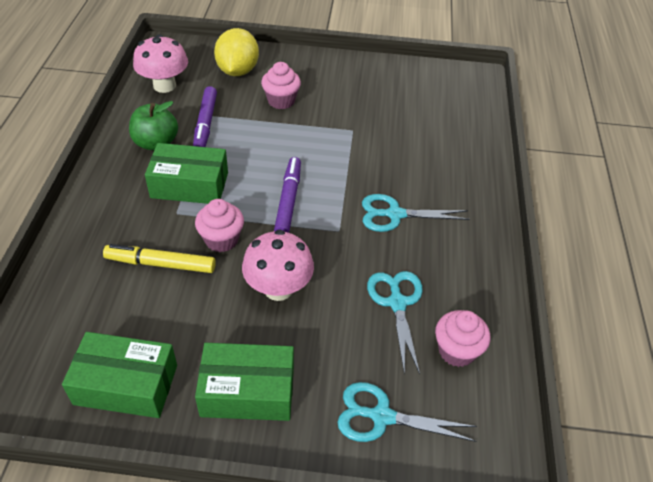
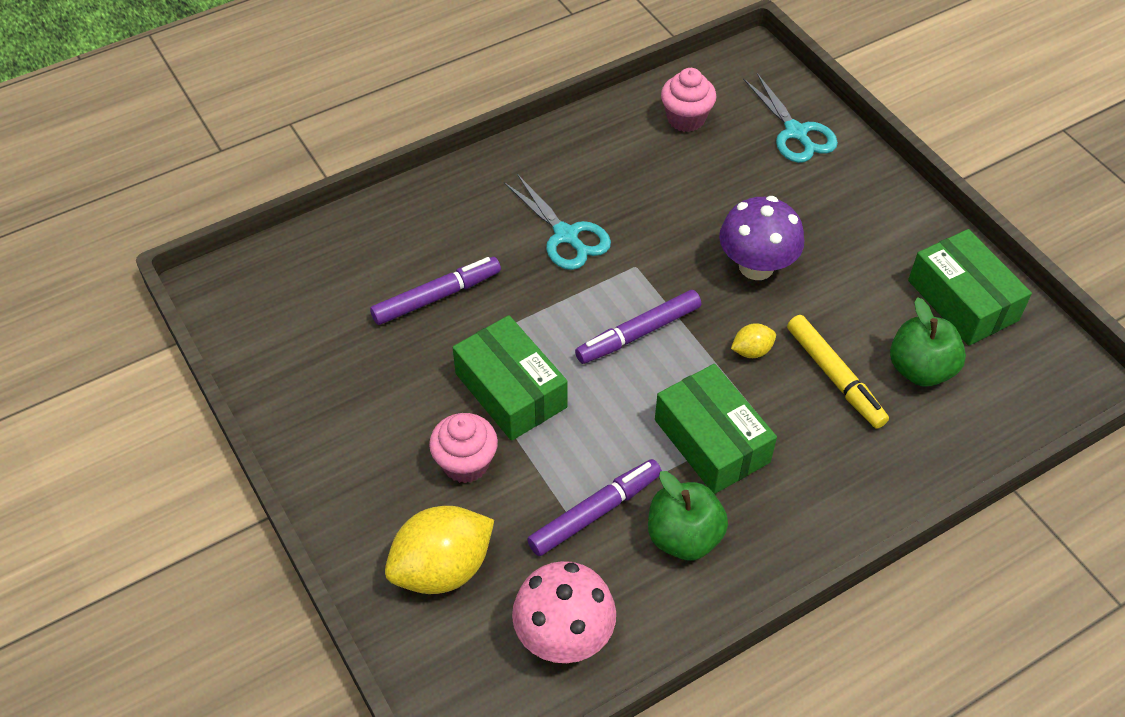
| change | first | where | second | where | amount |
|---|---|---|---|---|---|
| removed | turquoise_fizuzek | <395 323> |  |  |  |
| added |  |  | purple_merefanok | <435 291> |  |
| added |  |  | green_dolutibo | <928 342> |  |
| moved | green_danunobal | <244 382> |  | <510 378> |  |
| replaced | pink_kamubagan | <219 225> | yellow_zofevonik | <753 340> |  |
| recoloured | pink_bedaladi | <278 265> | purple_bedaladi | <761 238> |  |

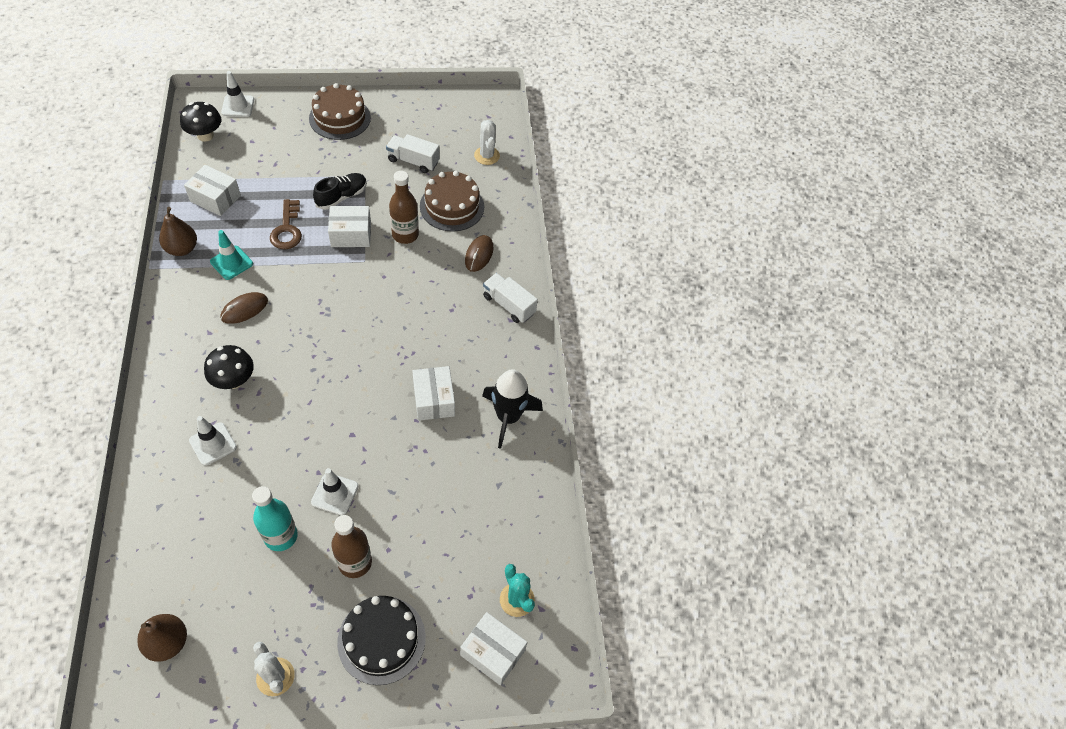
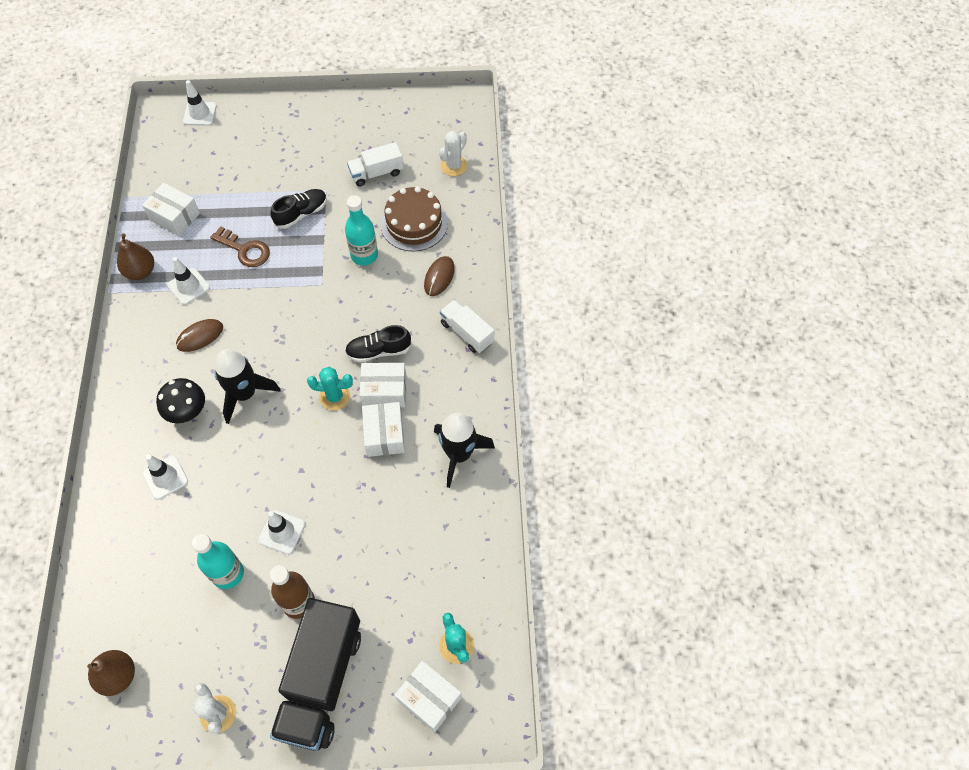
| change | first | where | second | where | amount |
|---|---|---|---|---|---|
| removed | black_bedaladi | <200 122> |  |  |  |
| removed | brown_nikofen | <340 111> |  |  |  |
| added |  |  | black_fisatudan | <247 386> |  |
| added |  |  | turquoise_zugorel | <330 388> |  |
| added |  |  | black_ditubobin | <378 343> |  |
| moved | white_danunobal | <349 226> |  | <382 385> |  |
| replaced | black_nikofen | <381 640> | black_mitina | <315 674> |  |
| recoloured | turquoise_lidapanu | <231 255> | white_lidapanu | <188 281> |  |
| recoloured | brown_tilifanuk | <404 207> | turquoise_tilifanuk | <361 230> |  |
| turned | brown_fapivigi | <286 224> |  | <240 246> | 60 degrees counterclockwise |
| turned | white_mitina | <413 153> |  | <375 164> | 45 degrees counterclockwise |
| turned | white_zugorel | <487 142> |  | <453 153> | 45 degrees clockwise |

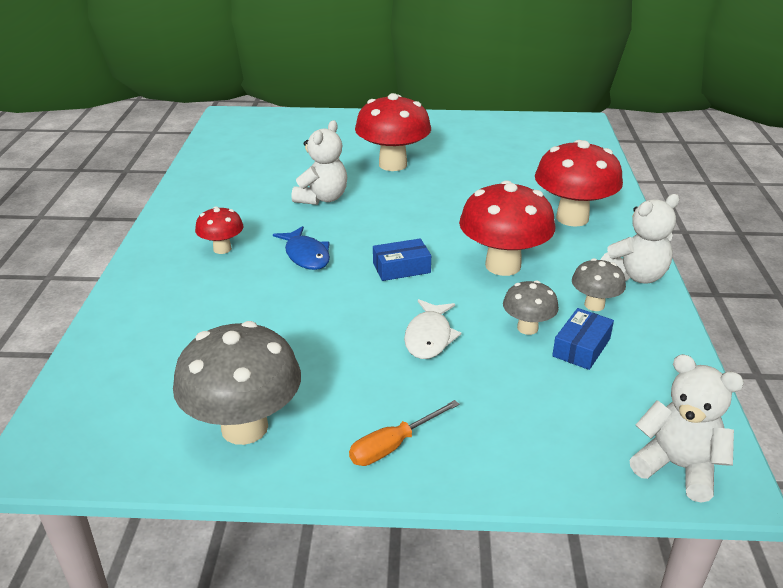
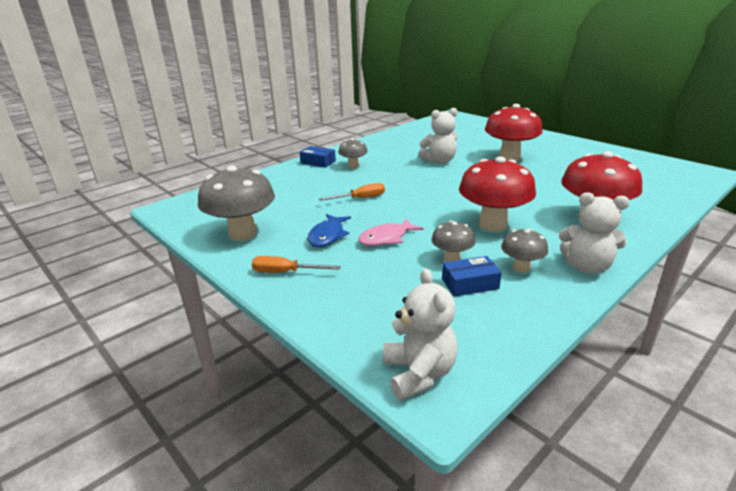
| change | first | where | second | where | amount |
|---|---|---|---|---|---|
| added |  |  | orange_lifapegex | <352 192> |  |
| moved | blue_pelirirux | <301 248> |  | <329 230> |  |
| moved | blue_danunobal | <402 259> |  | <318 157> |  |
| recoloured | red_bedaladi | <219 230> | grey_bedaladi | <353 153> |  |
| recoloured | white_pelirirux | <433 329> | pink_pelirirux | <391 232> |  |

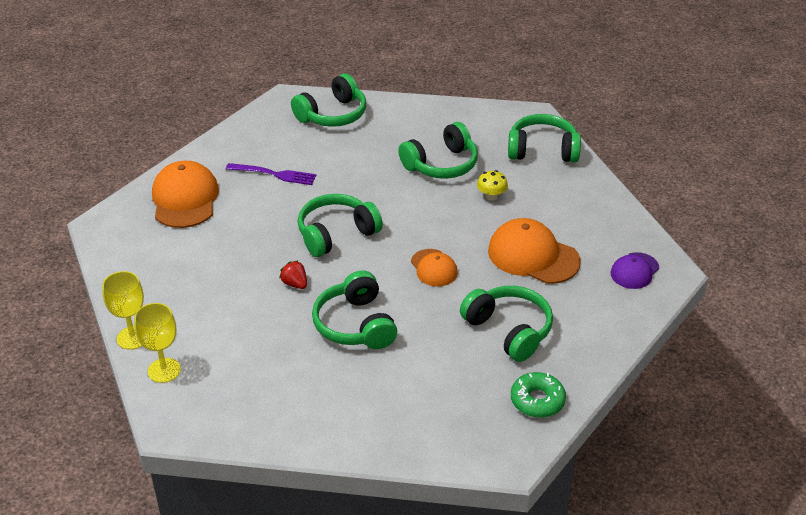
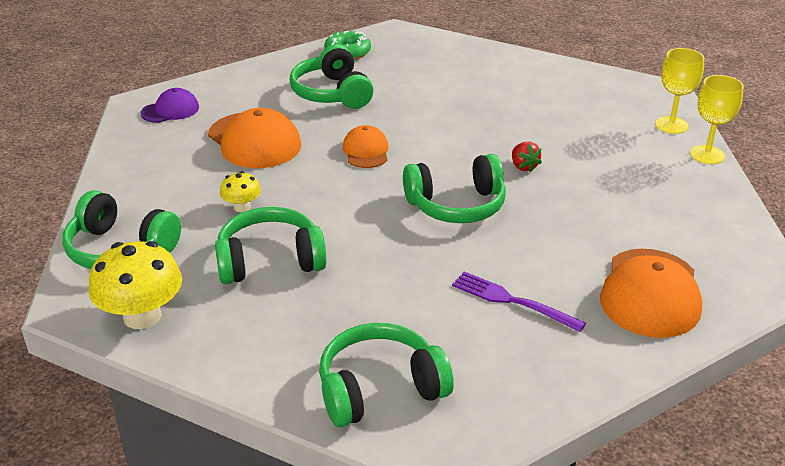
| change | first | where | second | where | amount |
|---|---|---|---|---|---|
| removed | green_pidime | <354 309> |  |  |  |
| added |  |  | yellow_bedaladi | <135 285> |  |

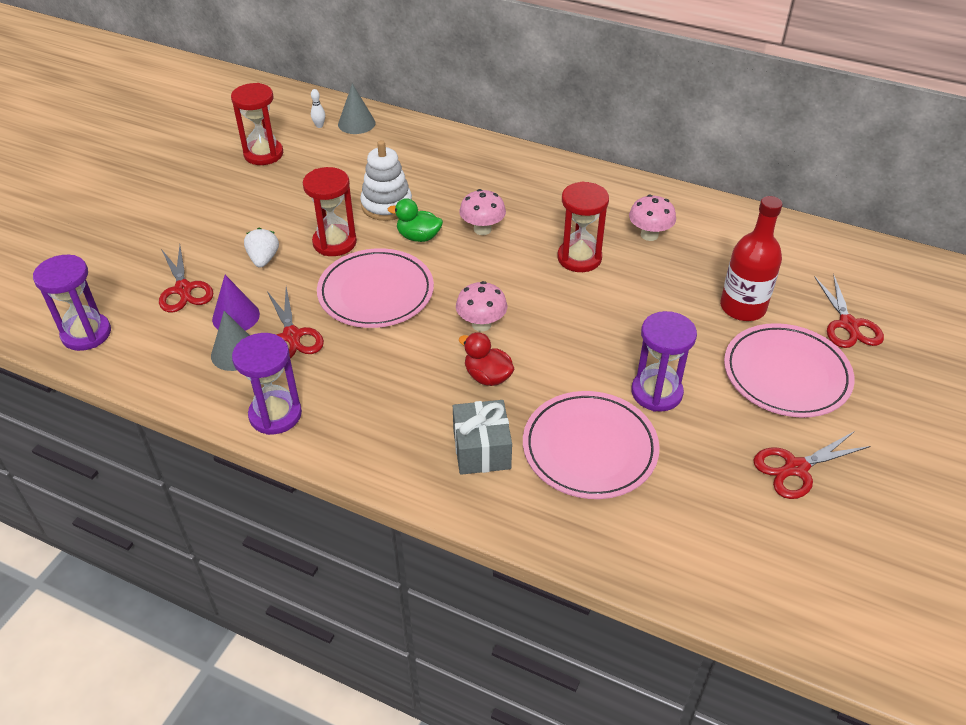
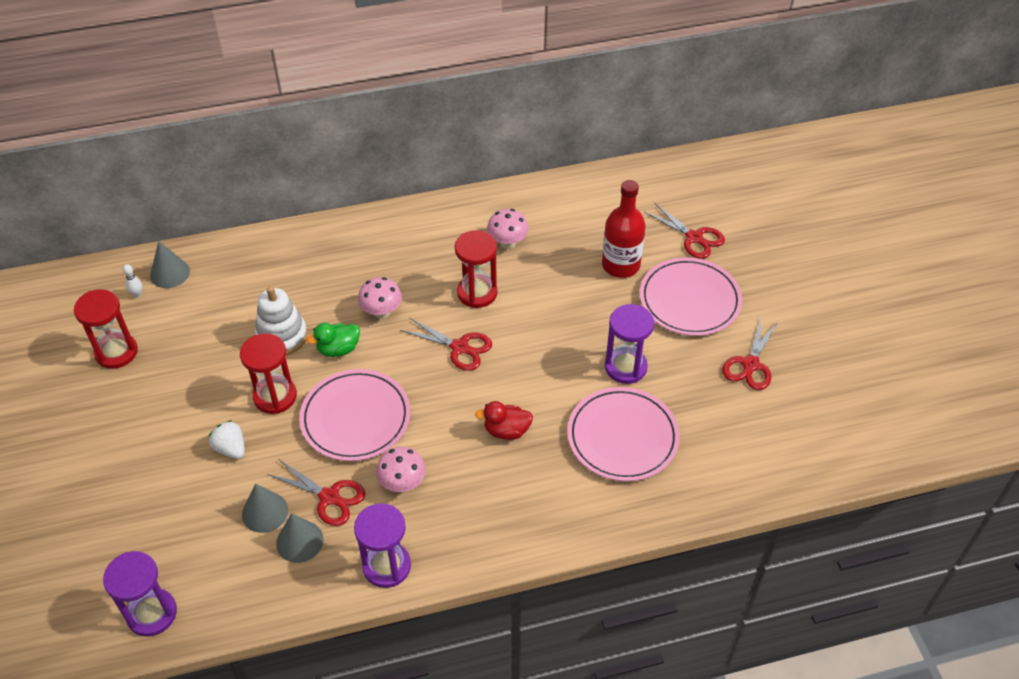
| change | first | where | second | where | amount |
|---|---|---|---|---|---|
| removed | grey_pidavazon | <482 437> |  |  |  |
| moved | red_fizuzek | <186 279> |  | <446 344> |  |
| moved | pink_bedaladi | <481 306> |  | <401 469> |  |
| recoloured | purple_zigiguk | <236 303> | grey_zigiguk | <265 508> |  |

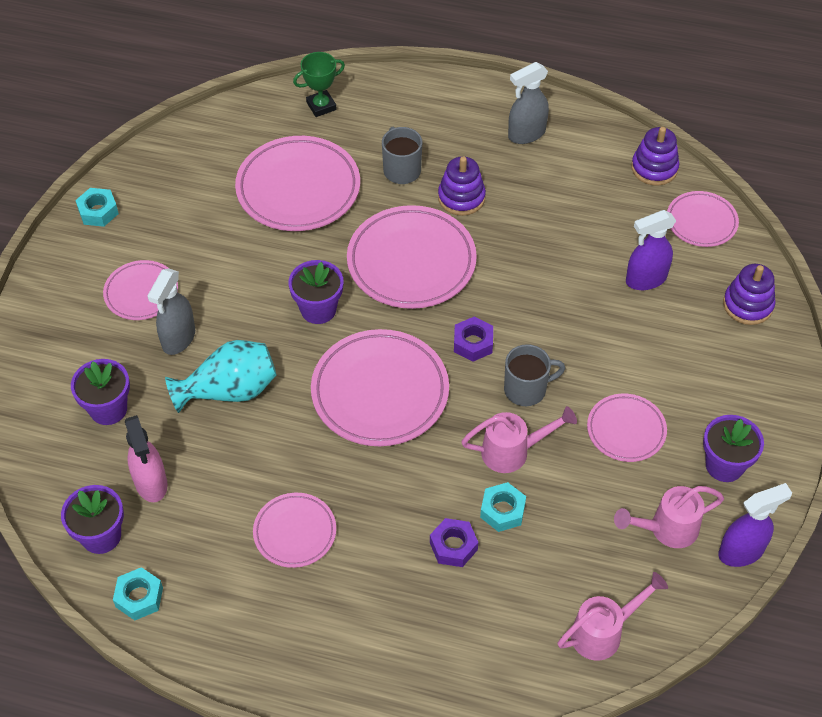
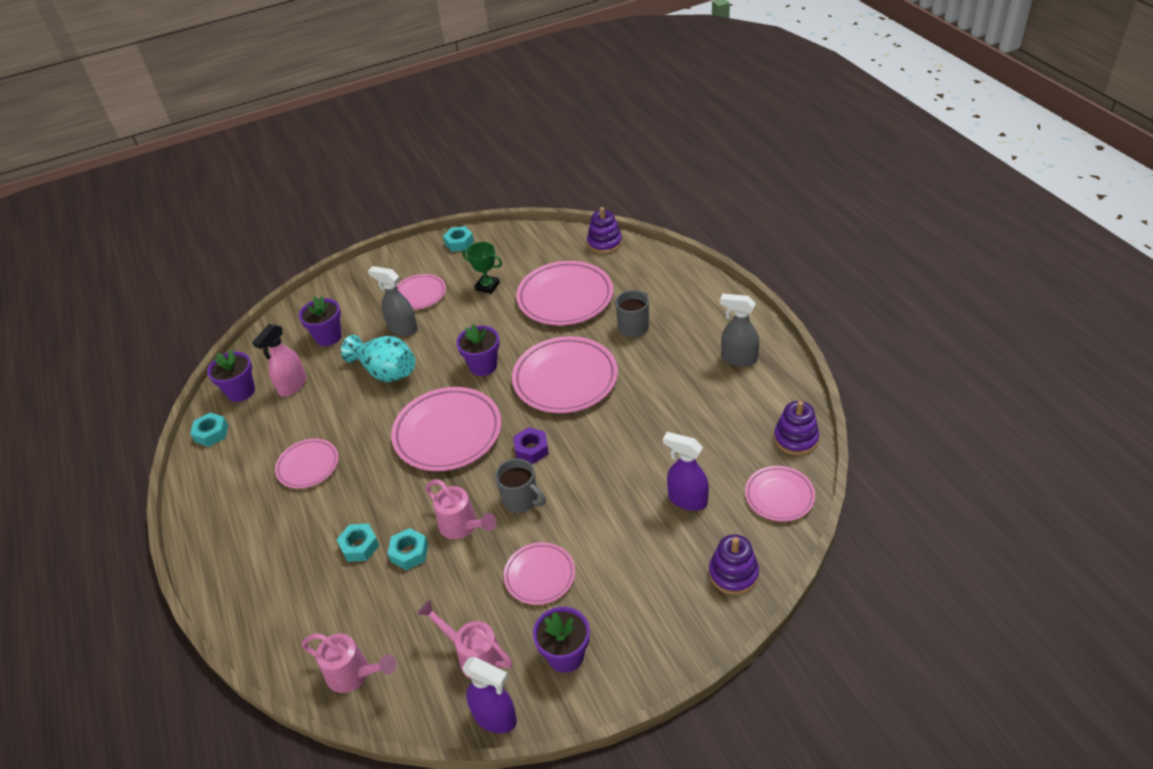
| change | first | where | second | where | amount |
|---|---|---|---|---|---|
| moved | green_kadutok | <319 84> |  | <482 268> |  |
| moved | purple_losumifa | <462 186> |  | <604 230> |  |
| recoloured | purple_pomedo | <454 542> | turquoise_pomedo | <357 543> |  |
| turned | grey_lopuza | <171 311> |  | <393 301> | 45 degrees clockwise |

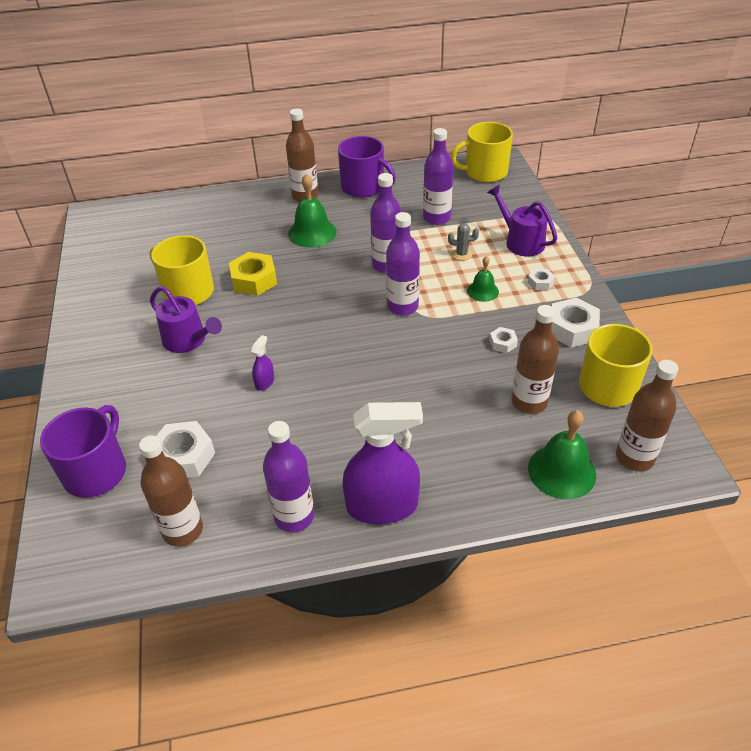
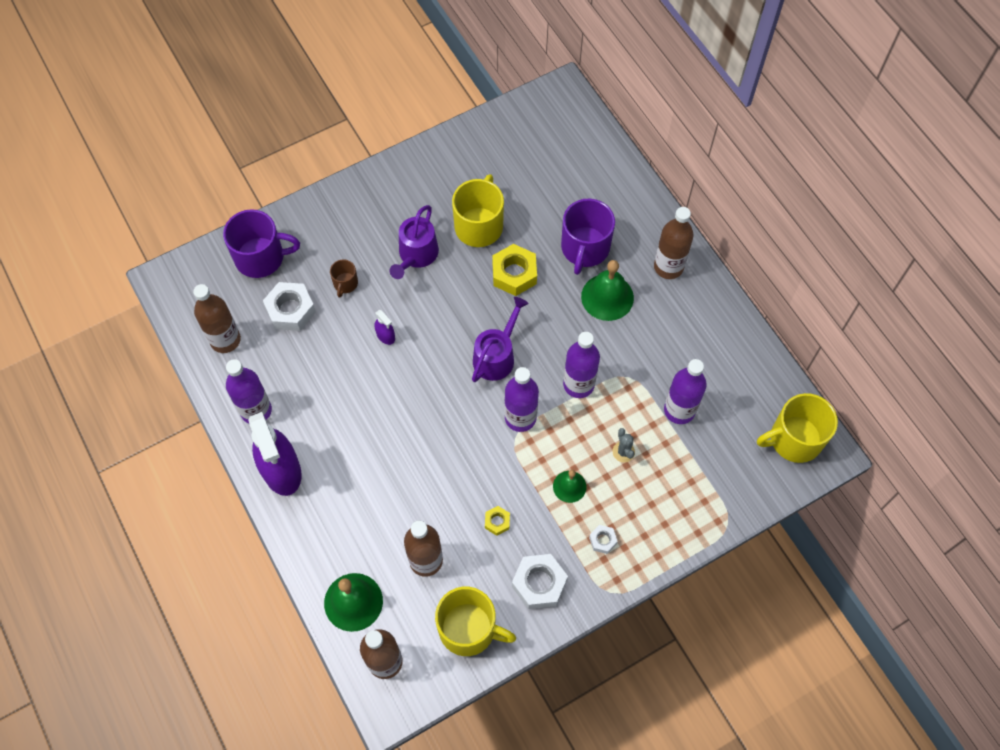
| change | first | where | second | where | amount |
|---|---|---|---|---|---|
| added |  |  | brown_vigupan | <344 278> |  |
| moved | purple_vigupan | <367 167> |  | <588 237> |  |
| moved | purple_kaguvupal | <522 221> |  | <500 339> |  |
| recoloured | white_pomedo | <503 340> | yellow_pomedo | <497 521> |  |
| turned | purple_lopuza | <262 363> |  | <385 327> | 45 degrees clockwise |
| turned | yellow_vigupan | <482 152> |  | <797 428> | 75 degrees counterclockwise |

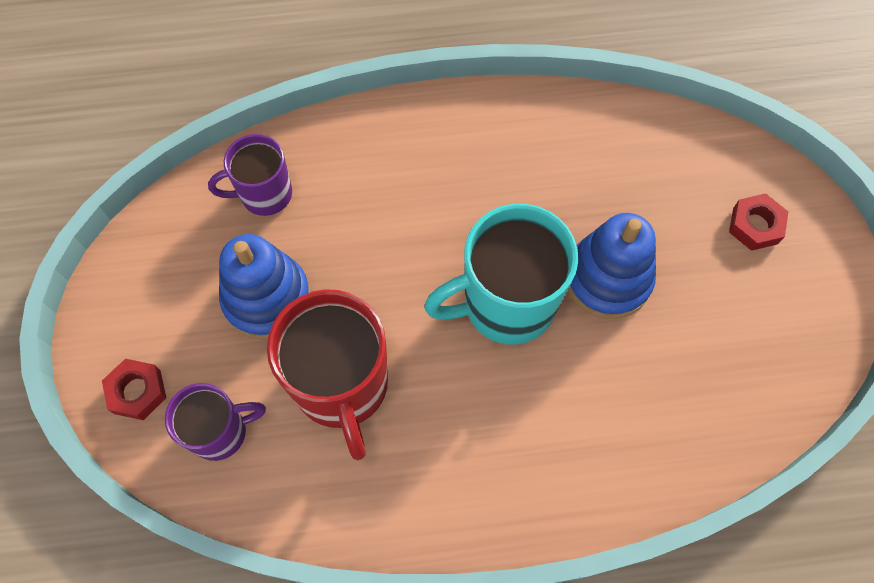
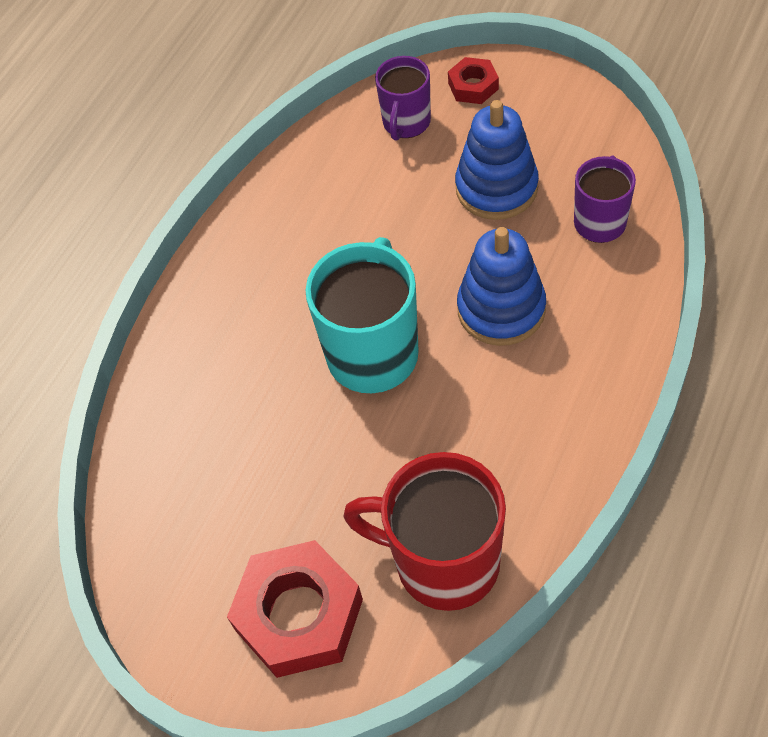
| change | first | where | second | where | amount |
|---|---|---|---|---|---|
| moved | red_vigupan | <327 374> |  | <424 531> |  |
| moved | blue_losumifa | <612 266> |  | <501 286> |  |
| resized | red_pomedo | <758 222> |  | <295 609> | x1.96 |

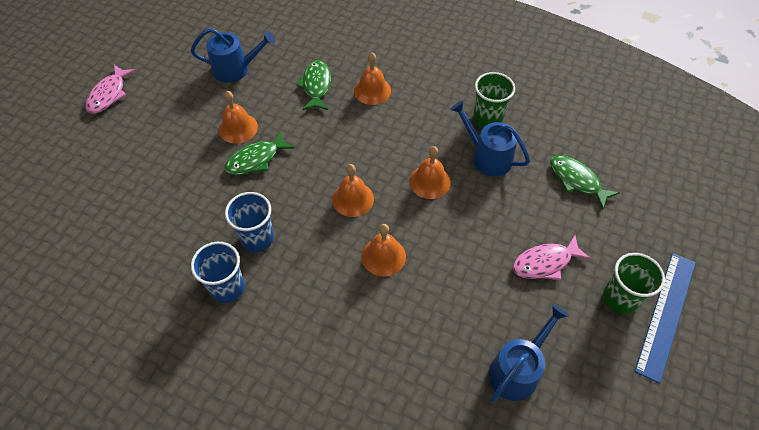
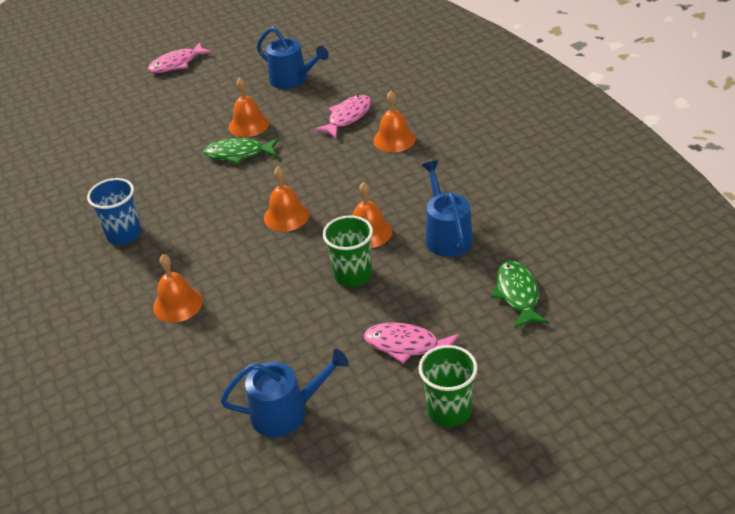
| change | first | where | second | where | amount |
|---|---|---|---|---|---|
| removed | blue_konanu | <249 222> |  |  |  |
| removed | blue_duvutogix | <665 318> |  |  |  |
| moved | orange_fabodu | <384 250> |  | <178 288> |  |
| moved | green_konanu | <494 100> |  | <348 251> |  |
| recoloured | green_pelirirux | <313 85> | pink_pelirirux | <342 116> |  |

